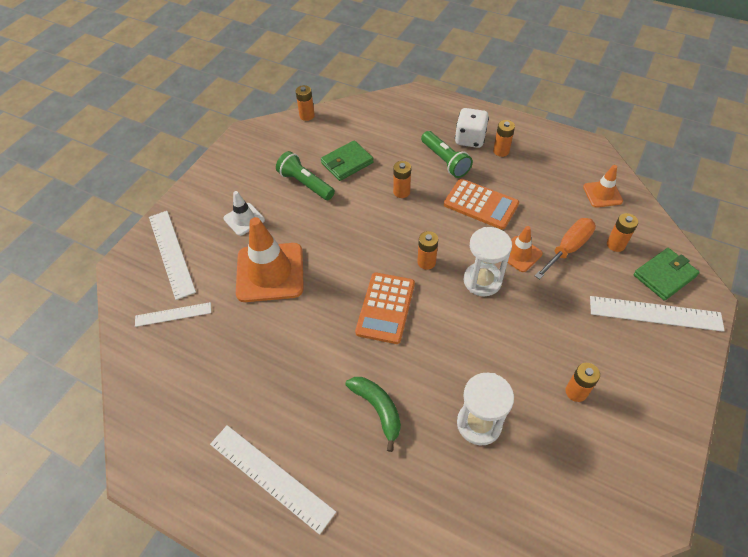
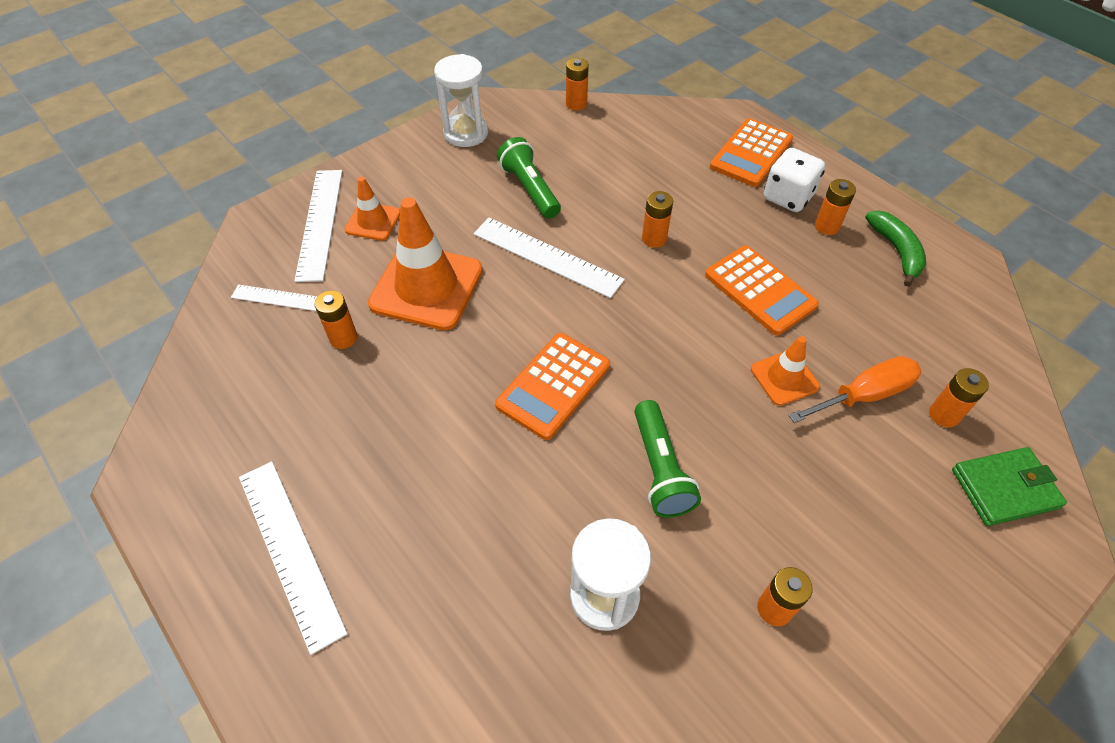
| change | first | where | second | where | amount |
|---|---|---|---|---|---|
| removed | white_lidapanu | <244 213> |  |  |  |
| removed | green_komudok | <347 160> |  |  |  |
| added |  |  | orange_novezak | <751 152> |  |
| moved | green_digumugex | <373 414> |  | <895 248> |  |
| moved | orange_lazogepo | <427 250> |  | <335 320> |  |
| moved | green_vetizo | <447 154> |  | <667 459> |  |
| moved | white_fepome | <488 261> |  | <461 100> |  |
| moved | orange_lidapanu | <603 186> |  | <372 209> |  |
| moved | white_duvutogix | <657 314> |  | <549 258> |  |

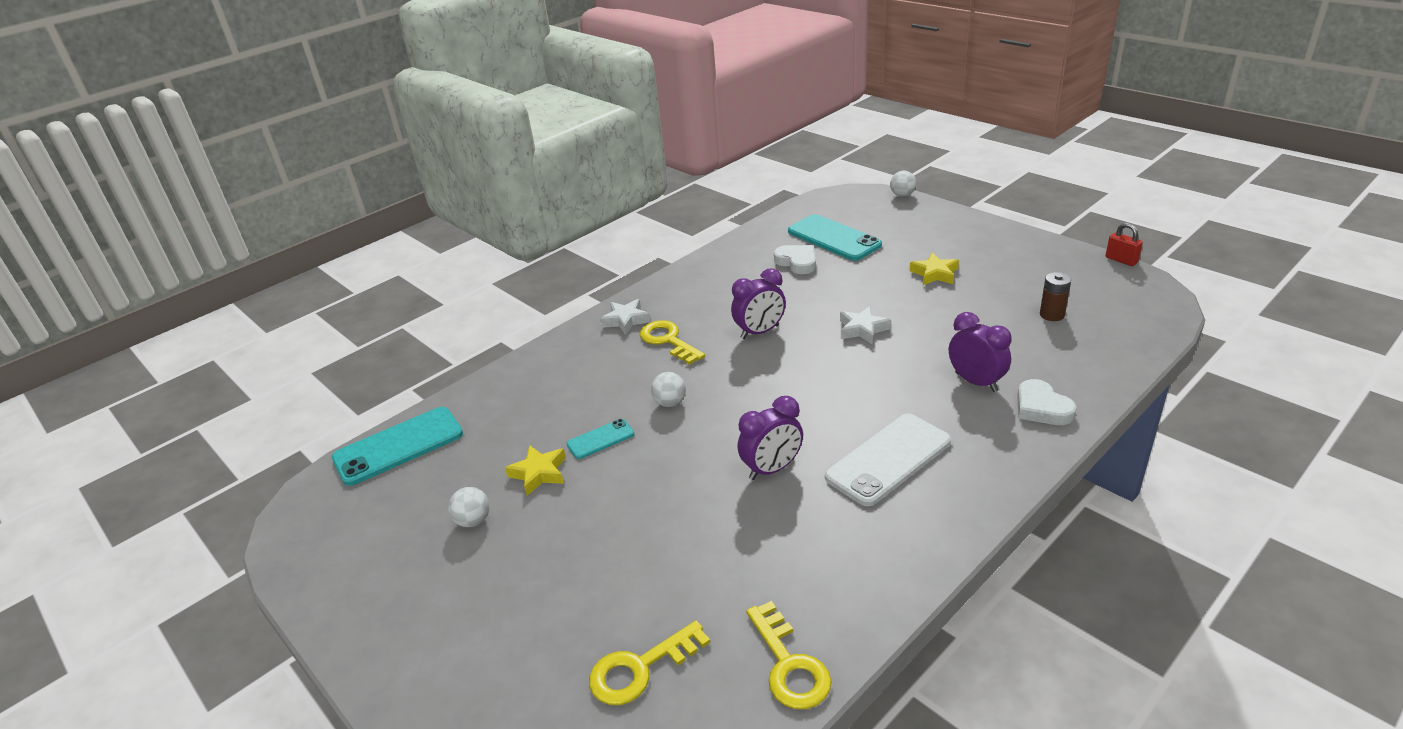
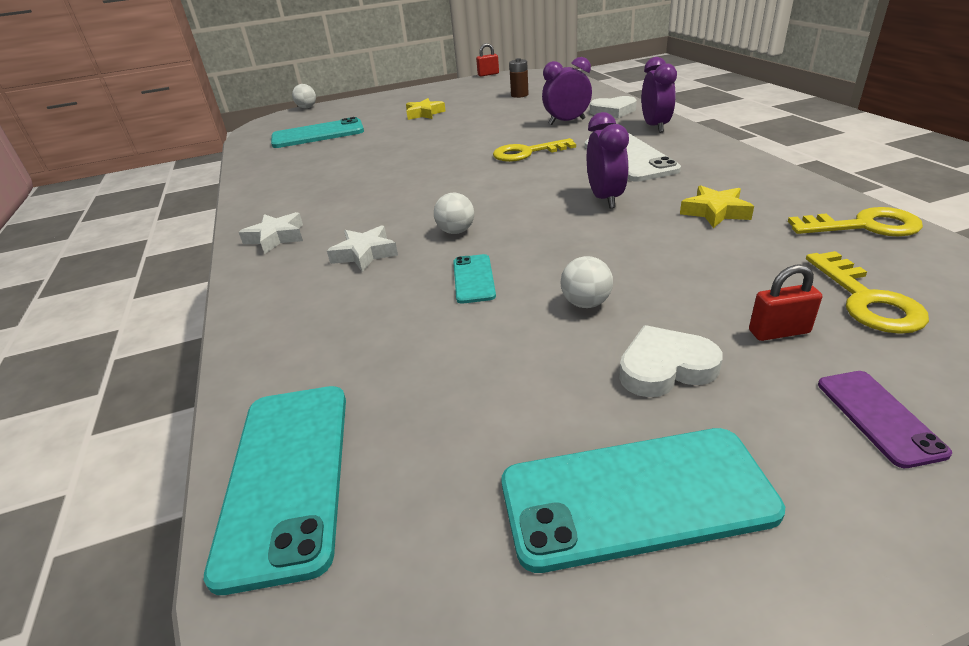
| change | first | where | second | where | amount |
|---|---|---|---|---|---|
| added |  |  | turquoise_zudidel | <643 500> |  |
| added |  |  | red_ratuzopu | <785 303> |  |
| added |  |  | purple_zudidel | <885 419> |  |
| moved | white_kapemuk | <469 507> |  | <586 282> |  |
| moved | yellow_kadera | <535 470> |  | <717 206> |  |
| moved | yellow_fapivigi | <672 342> |  | <534 150> |  |
| moved | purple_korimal | <758 303> |  | <659 95> |  |
| moved | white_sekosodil | <795 259> |  | <671 361> |  |
| moved | white_kadera | <865 325> |  | <362 248> |  |

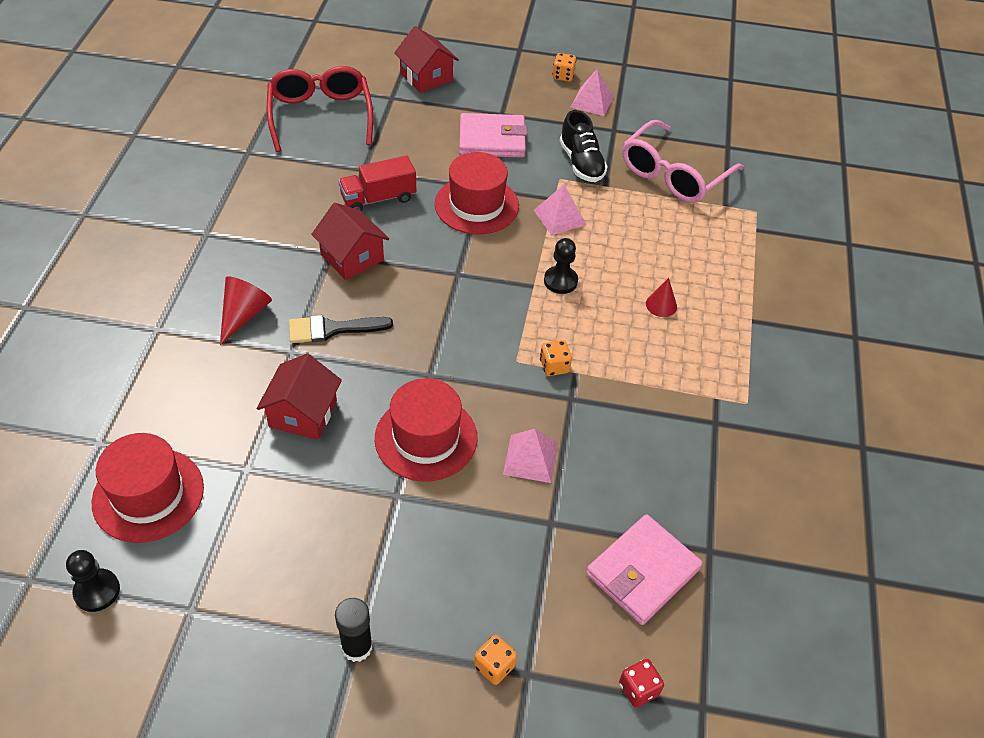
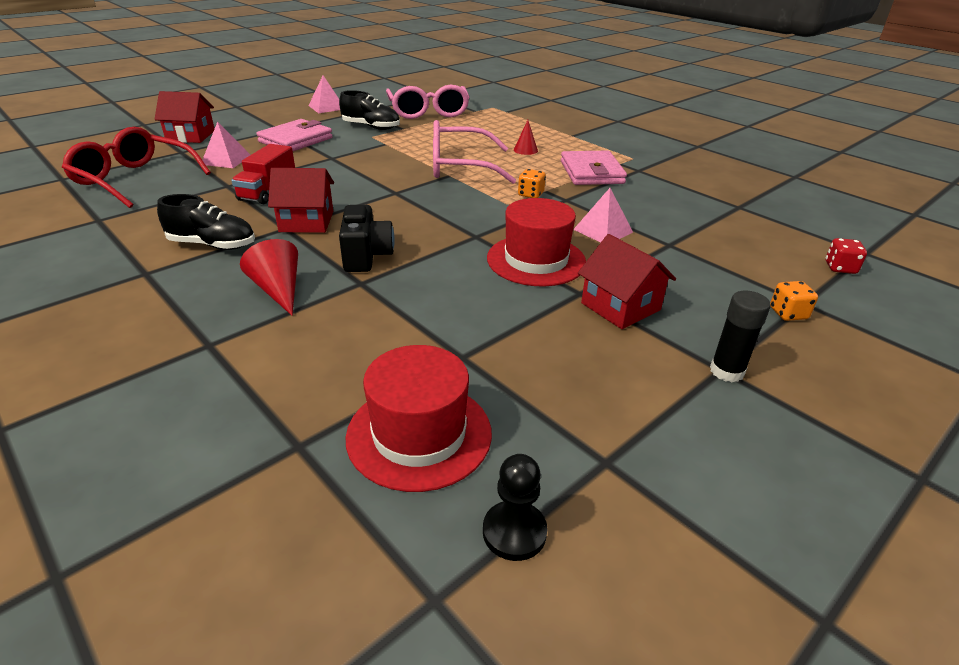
| change | first | where | second | where | amount |
|---|---|---|---|---|---|
| removed | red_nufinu | <477 193> |  |  |  |
| removed | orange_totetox | <564 67> |  |  |  |
| added |  |  | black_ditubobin | <206 222> |  |
| moved | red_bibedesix | <299 397> |  | <627 281> |  |
| moved | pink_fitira | <560 210> |  | <226 144> |  |
| moved | pink_komudok | <644 569> |  | <594 168> |  |
| replaced | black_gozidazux | <341 329> | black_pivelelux | <367 238> |  |
| replaced | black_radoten | <561 266> | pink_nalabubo | <474 152> |  |

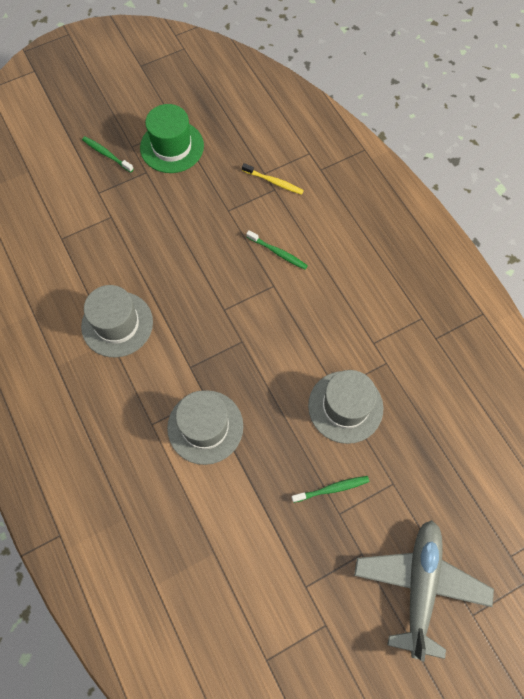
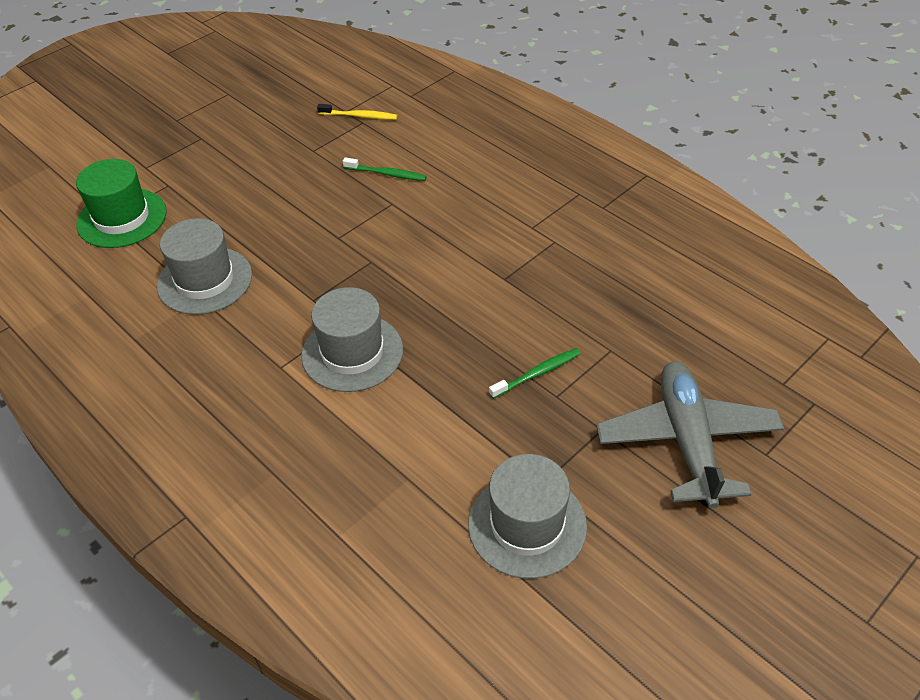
| change | first | where | second | where | amount |
|---|---|---|---|---|---|
| removed | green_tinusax | <108 154> |  |  |  |
| moved | green_nufinu | <172 138> |  | <121 203> |  |
| moved | grey_nufinu | <345 407> |  | <527 516> |  |

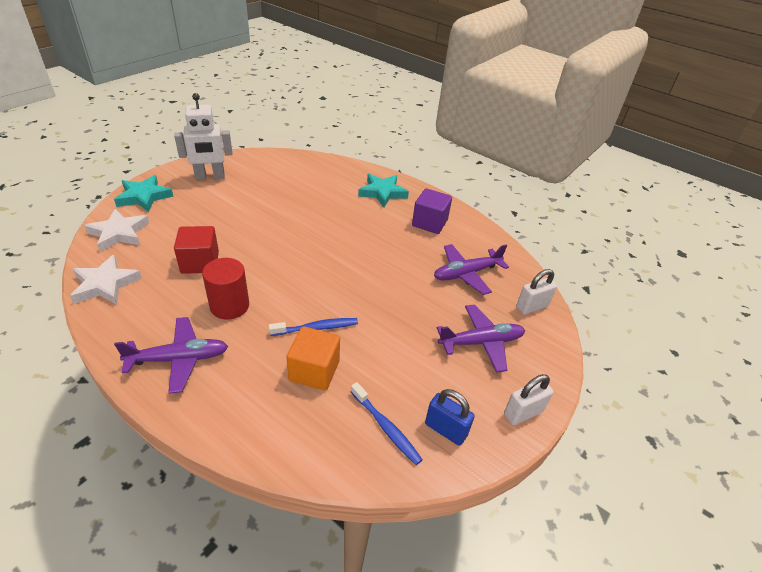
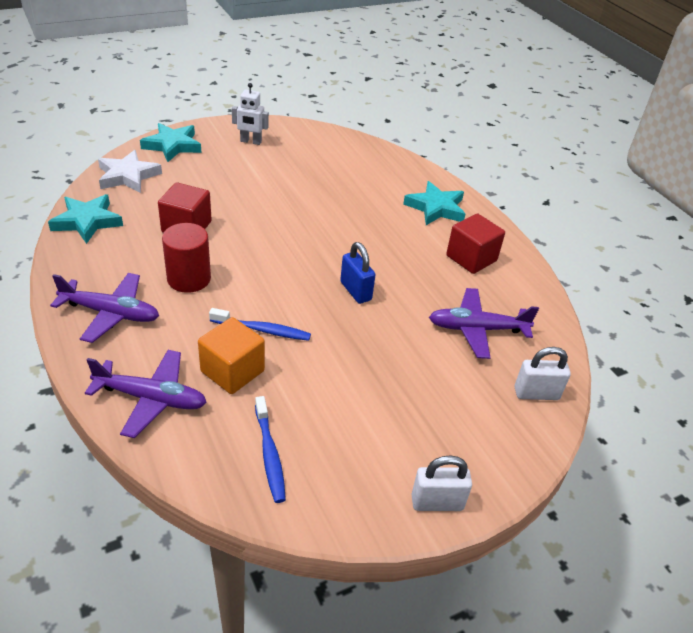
| change | first | where | second | where | amount |
|---|---|---|---|---|---|
| moved | blue_ratuzopu | <450 417> |  | <357 273> |  |
| moved | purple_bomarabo | <481 338> |  | <146 394> |  |
| recoloured | white_kadera | <106 279> | turquoise_kadera | <85 219> |  |
| recoloured | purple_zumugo | <432 211> | red_zumugo | <475 243> |  |
| resized | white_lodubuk | <203 136> |  | <250 114> | x0.63 |

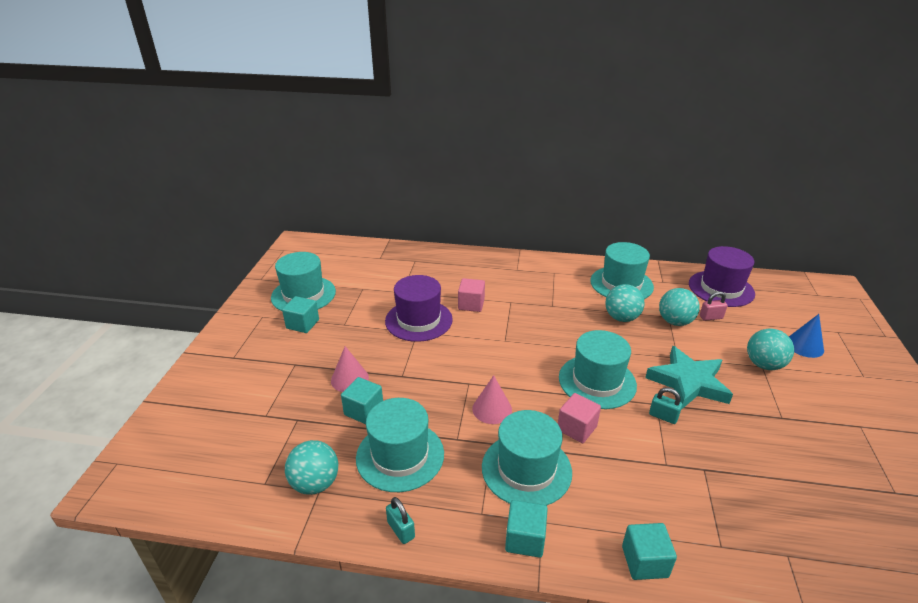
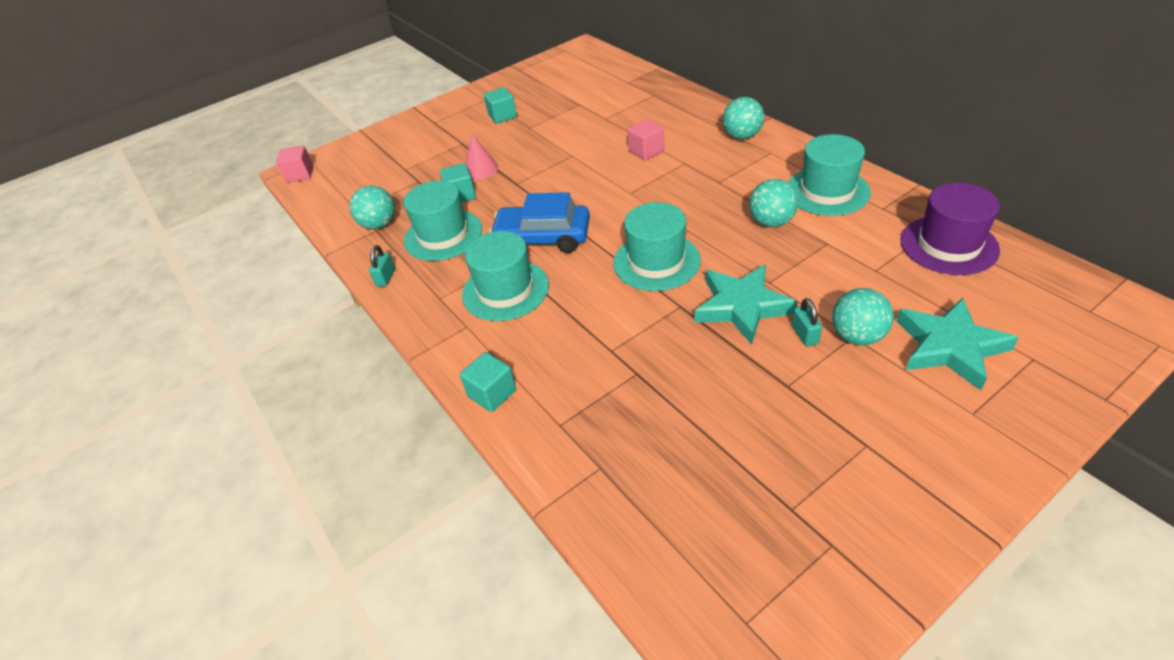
| change | first | where | second | where | amount |
|---|---|---|---|---|---|
| removed | turquoise_nufinu | <303 281> |  |  |  |
| removed | purple_nufinu | <419 308> |  |  |  |
| removed | turquoise_zumugo | <526 529> |  |  |  |
| removed | pink_ratuzopu | <714 306> |  |  |  |
| moved | pink_zumugo | <579 418> |  | <294 164> |  |
| moved | turquoise_ratuzopu | <665 405> |  | <807 322> |  |
| moved | turquoise_kapemuk | <679 307> |  | <743 118> |  |
| replaced | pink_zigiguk | <492 399> | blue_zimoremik | <539 222> |  |
| replaced | blue_zigiguk | <806 336> | turquoise_kadera | <957 344> |  |

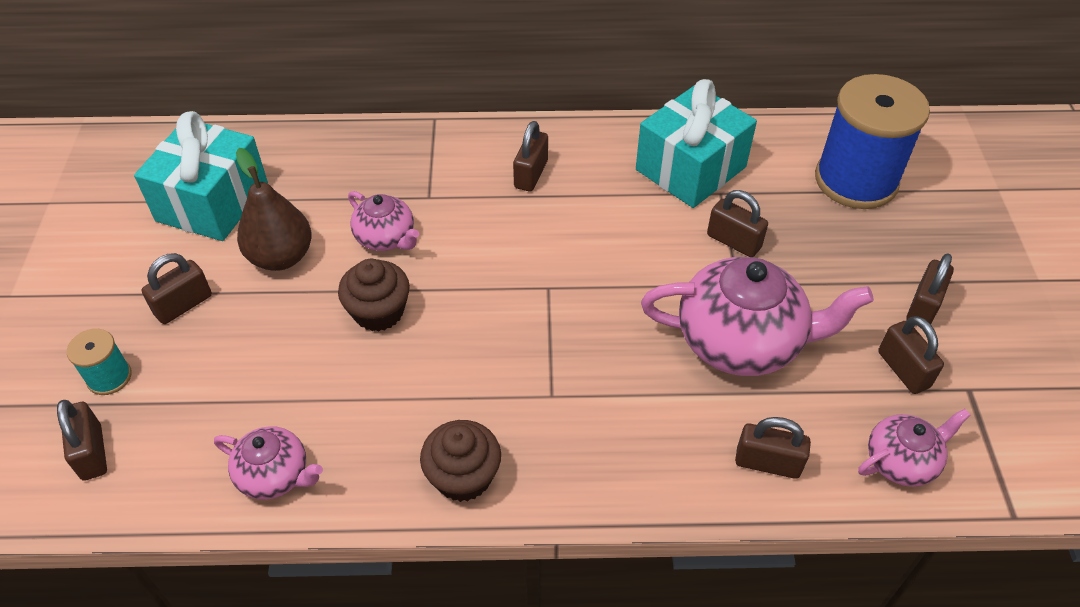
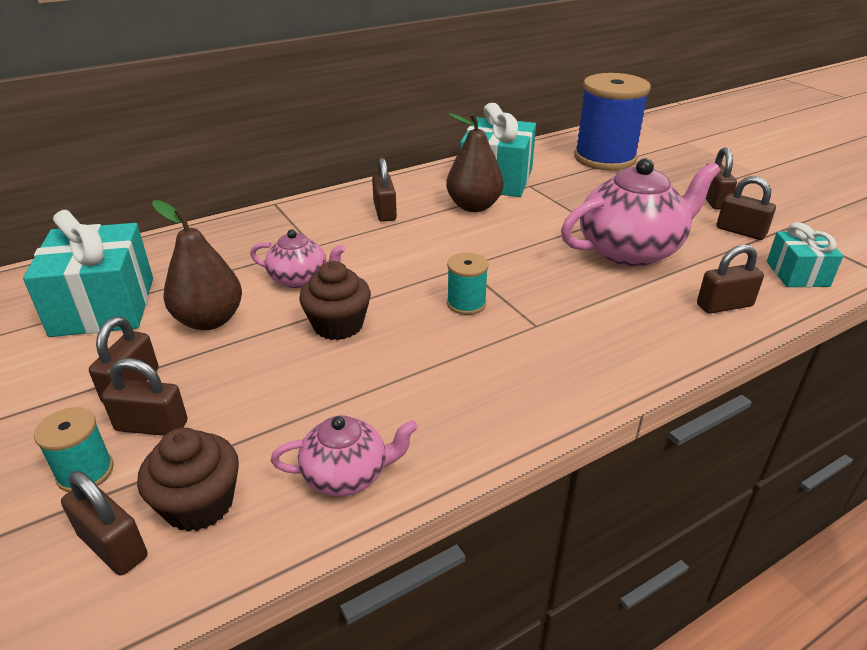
| change | first | where | second | where | amount |
|---|---|---|---|---|---|
| added |  |  | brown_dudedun | <475 162> |  |
| added |  |  | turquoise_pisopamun | <468 284> |  |
| moved | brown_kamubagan | <460 461> |  | <188 480> |  |
| moved | brown_ratuzopu | <737 223> |  | <144 397> |  |
| replaced | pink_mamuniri | <914 448> | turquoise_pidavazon | <805 254> |  |

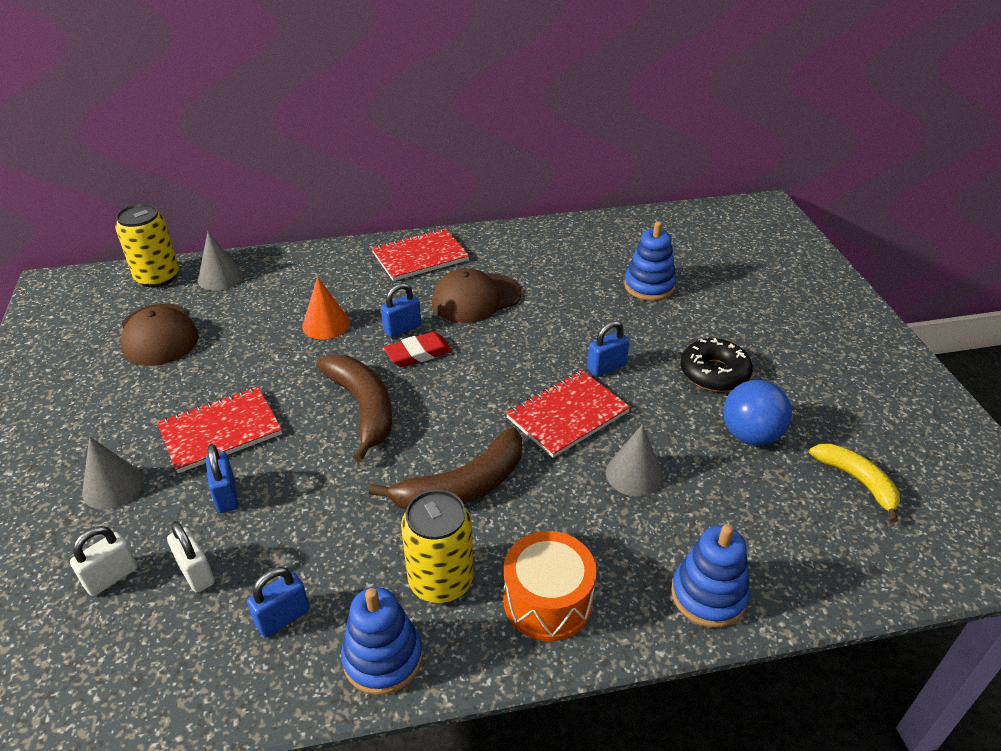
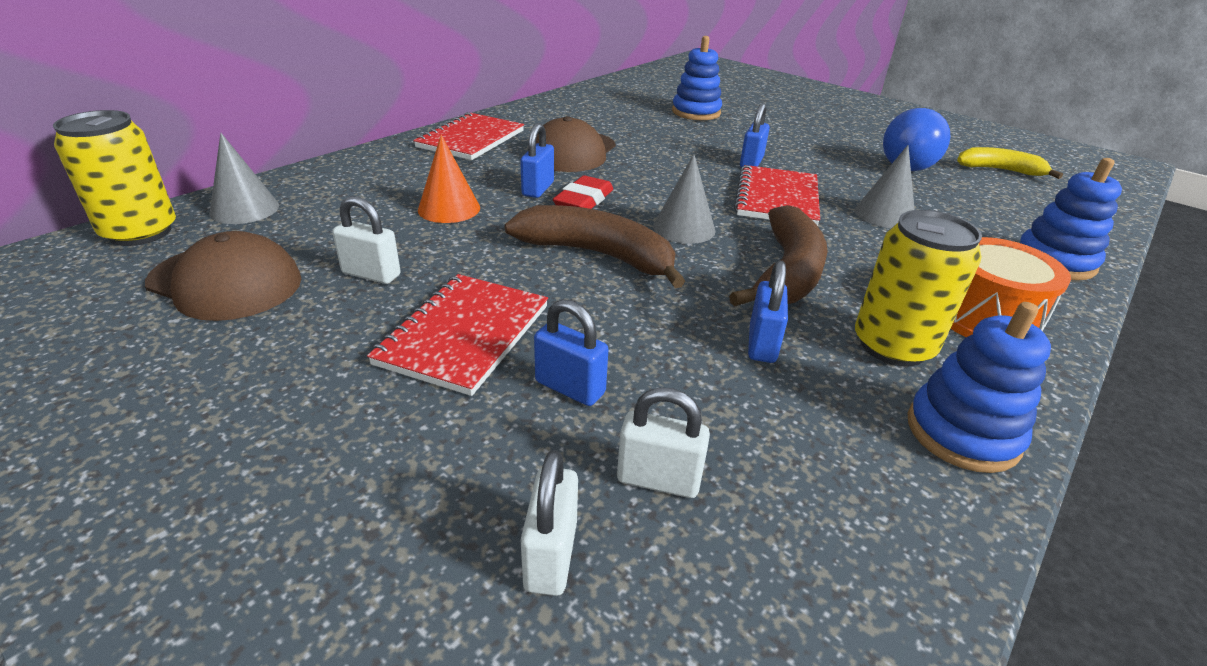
| change | first | where | second | where | amount |
|---|---|---|---|---|---|
| removed | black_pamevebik | <716 365> |  |  |  |
| added |  |  | white_ratuzopu | <366 240> |  |
| moved | grey_zigiguk | <113 473> |  | <684 199> |  |
| moved | blue_ratuzopu | <278 602> |  | <768 311> |  |

